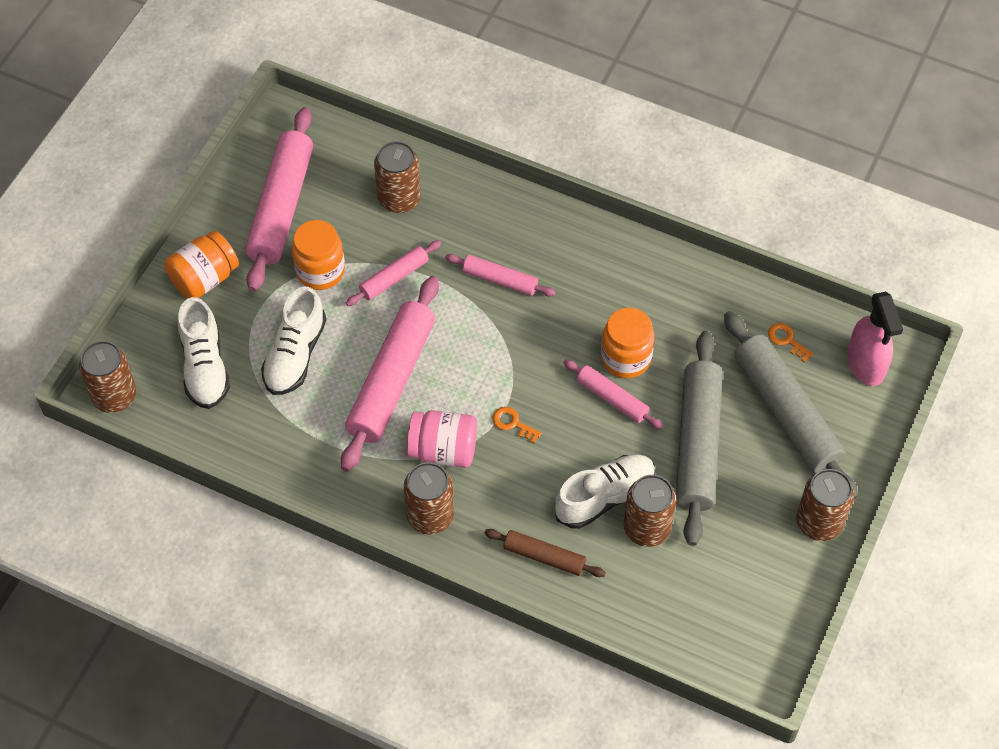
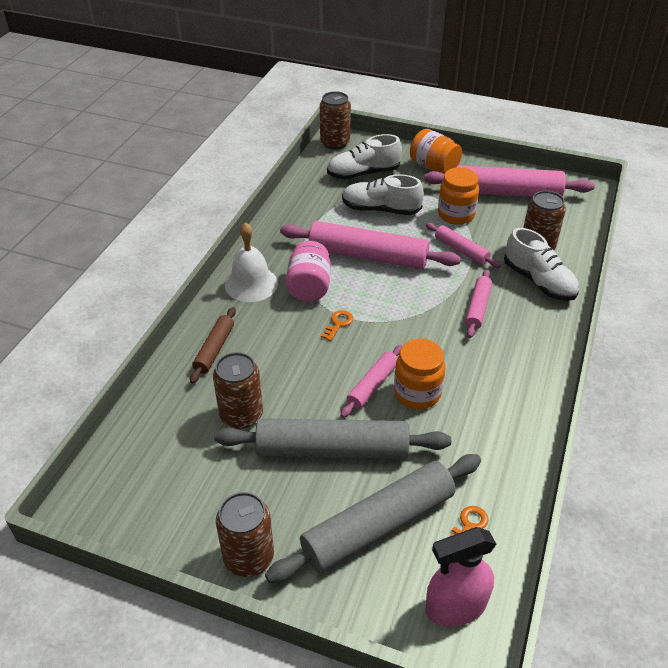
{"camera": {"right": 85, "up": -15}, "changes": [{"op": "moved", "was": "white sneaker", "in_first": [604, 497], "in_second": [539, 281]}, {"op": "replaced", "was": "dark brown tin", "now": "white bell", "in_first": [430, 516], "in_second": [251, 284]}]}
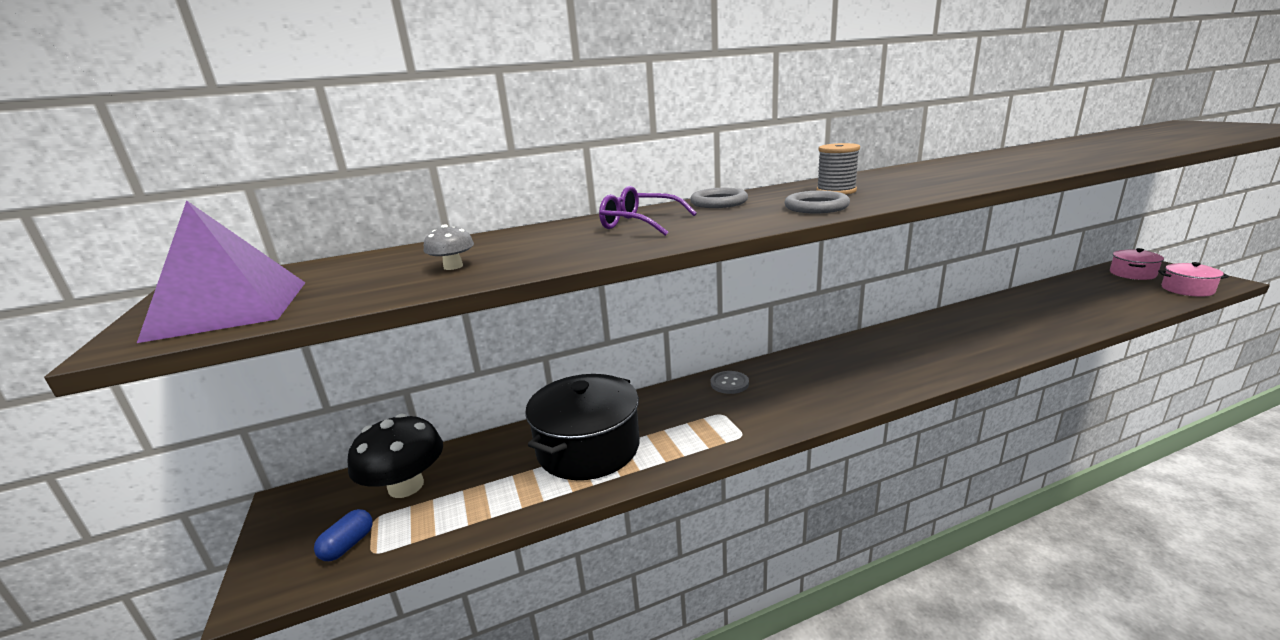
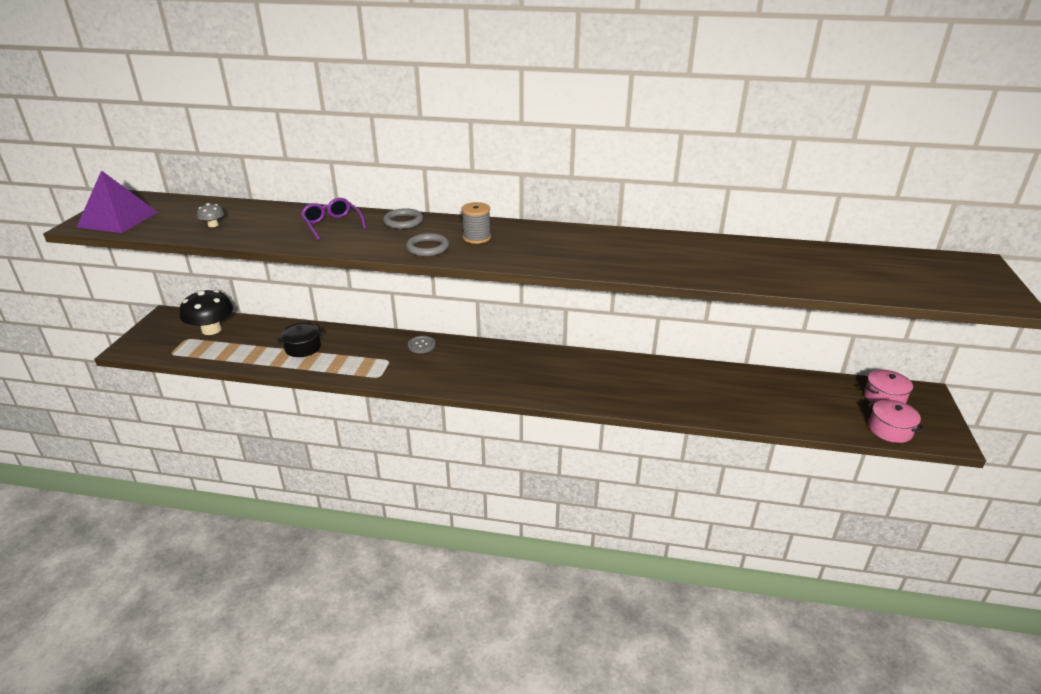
{"camera": {"right": 30, "up": 10}, "changes": [{"op": "removed", "was": "royal blue capsule", "in_first": [348, 545]}, {"op": "resized", "was": "jet-black stockpot", "in_first": [588, 447], "in_second": [303, 348], "ratio": 0.54}]}
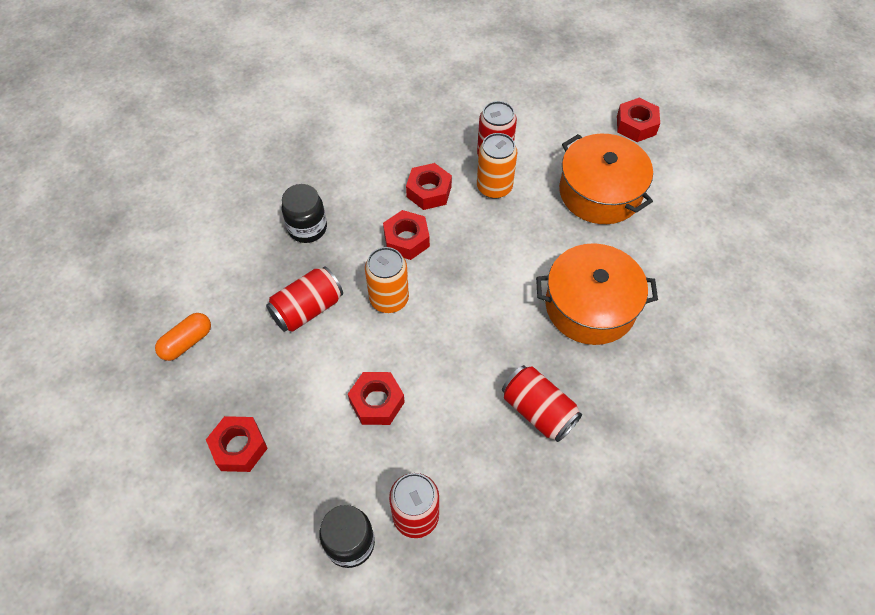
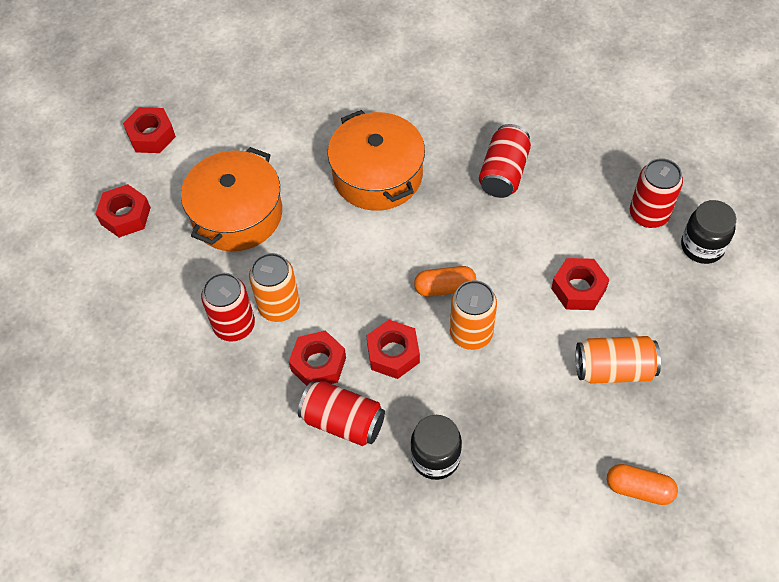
{"camera": {"right": -115, "up": 0}, "changes": [{"op": "added", "now": "orange capsule", "in_second": [445, 287]}, {"op": "added", "now": "orange tin", "in_second": [613, 369]}, {"op": "moved", "was": "red hex nut", "in_first": [239, 447], "in_second": [151, 136]}, {"op": "moved", "was": "red tin", "in_first": [307, 309], "in_second": [343, 422]}]}
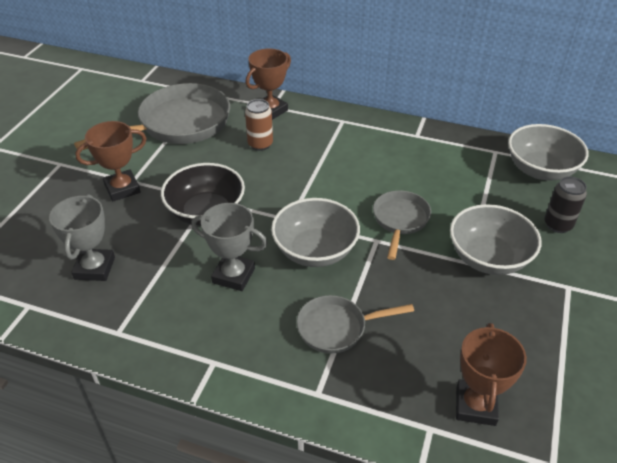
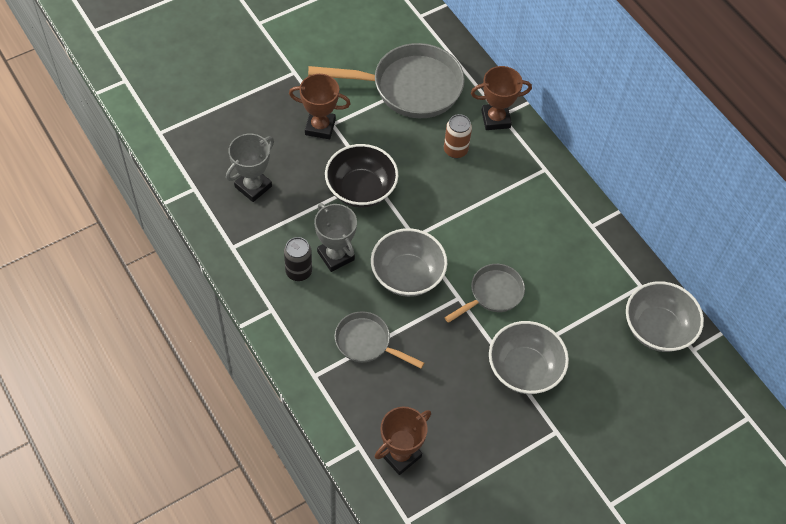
{"camera": {"right": 35, "up": 15}, "changes": [{"op": "moved", "was": "jet-black tin", "in_first": [558, 225], "in_second": [298, 272]}]}
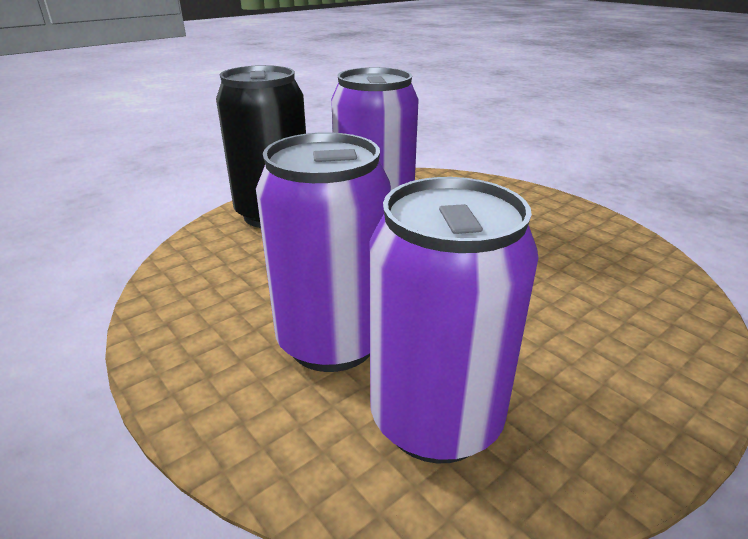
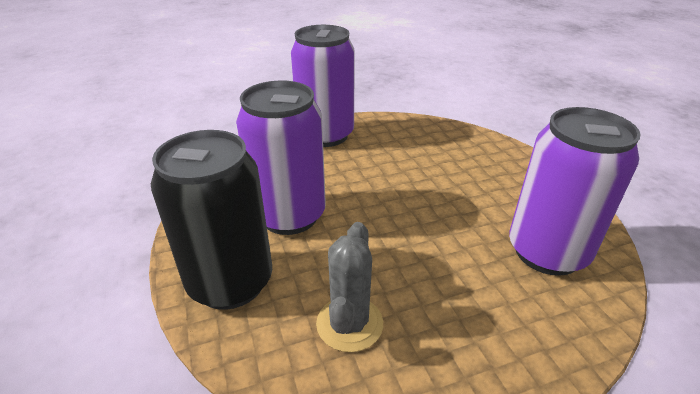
{"camera": {"right": -70, "up": 5}, "changes": [{"op": "added", "now": "grey cactus", "in_second": [349, 324]}, {"op": "moved", "was": "royal purple tin", "in_first": [332, 341], "in_second": [325, 135]}]}
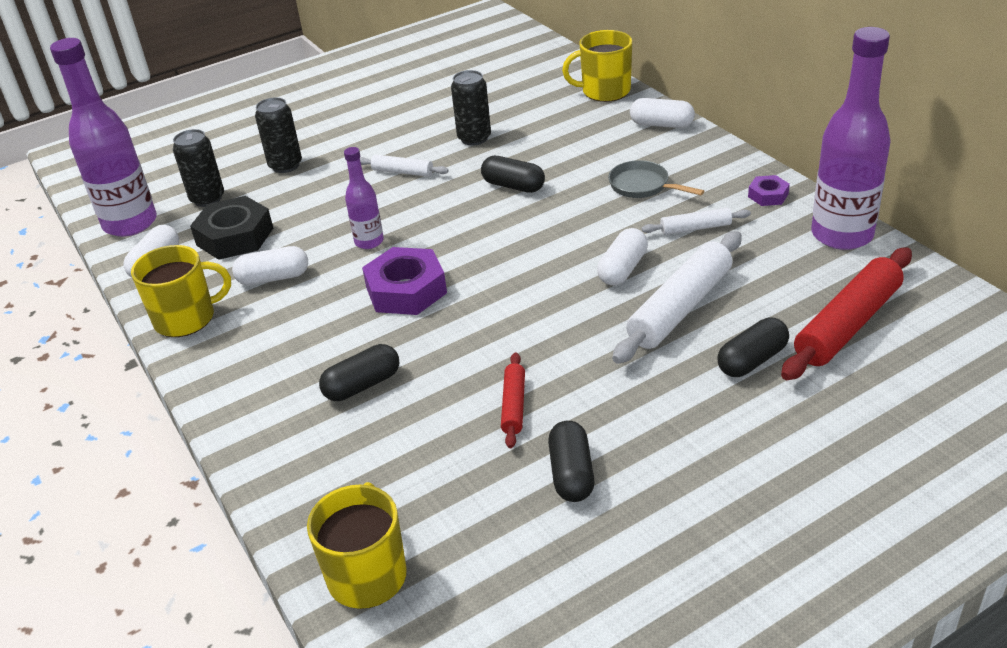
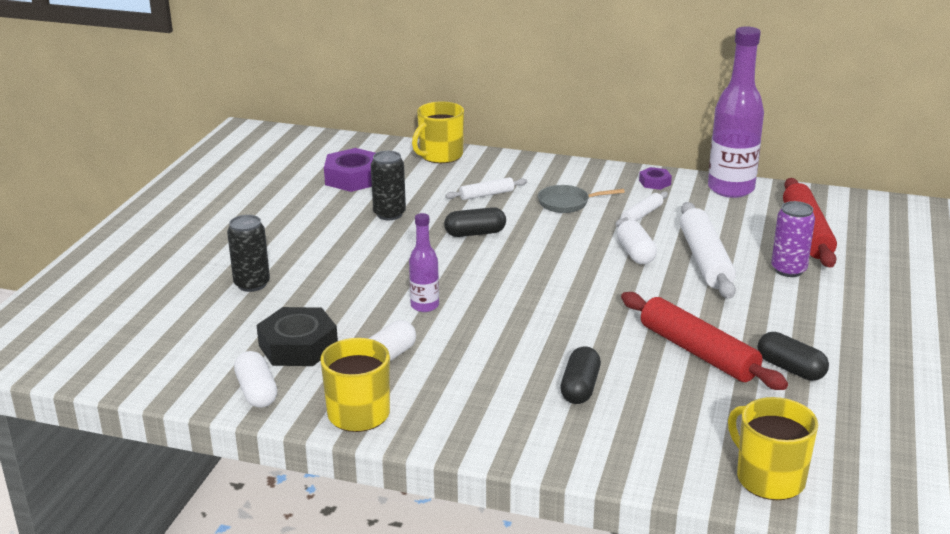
{"camera": {"right": -45, "up": -10}, "changes": [{"op": "removed", "was": "royal purple drink bottle", "in_first": [130, 223]}, {"op": "removed", "was": "jet-black tin", "in_first": [207, 199]}, {"op": "removed", "was": "white capsule", "in_first": [661, 124]}, {"op": "moved", "was": "white pastry roller", "in_first": [402, 172], "in_second": [486, 194]}, {"op": "moved", "was": "royal purple hex nut", "in_first": [406, 290], "in_second": [353, 178]}, {"op": "replaced", "was": "jet-black capsule", "now": "royal purple tin", "in_first": [752, 360], "in_second": [788, 270]}, {"op": "resized", "was": "red pastry roller", "in_first": [513, 405], "in_second": [697, 352], "ratio": 1.93}]}
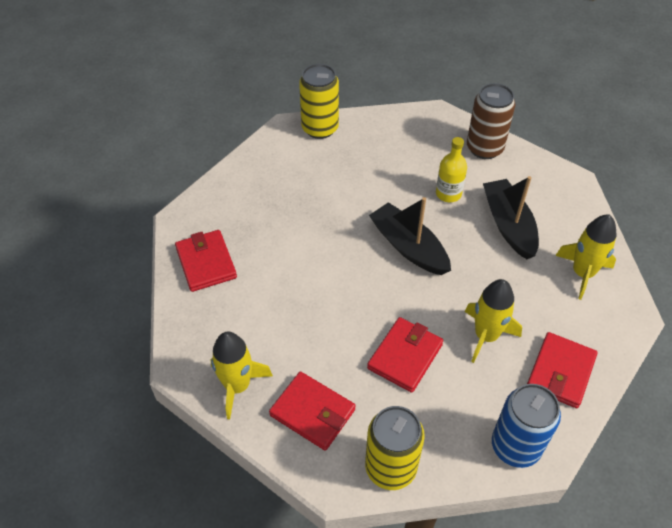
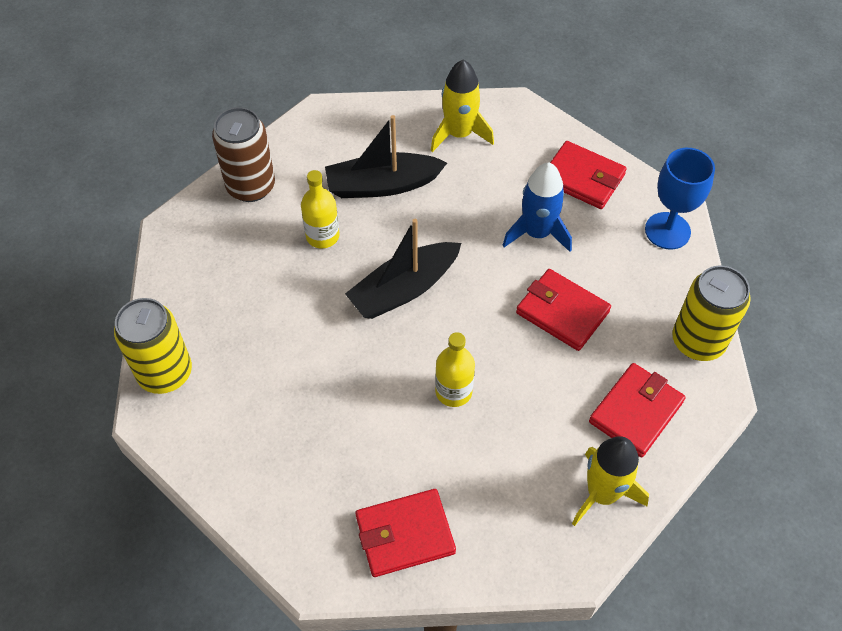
{"camera": {"right": -85, "up": 5}, "changes": [{"op": "added", "now": "bright yellow drink bottle", "in_second": [453, 391]}, {"op": "replaced", "was": "royal blue tin", "now": "royal blue wine glass", "in_first": [515, 446], "in_second": [667, 231]}, {"op": "recoloured", "was": "bright yellow rocket", "now": "royal blue rocket", "in_first": [486, 336], "in_second": [537, 233]}]}
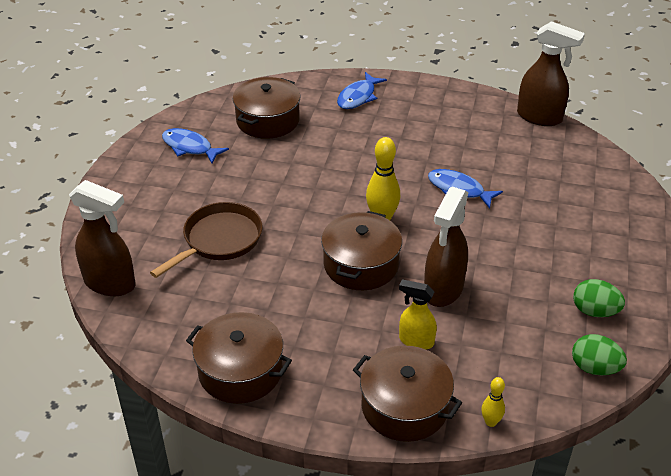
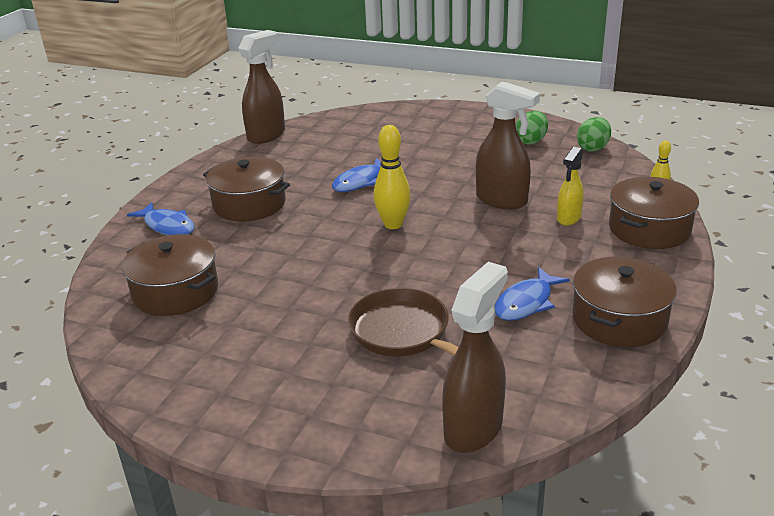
{"camera": {"right": -80, "up": -10}, "changes": [{"op": "moved", "was": "royal blue fish figure", "in_first": [190, 147], "in_second": [526, 303]}, {"op": "moved", "was": "dark brown stockpot", "in_first": [361, 264], "in_second": [249, 204]}]}
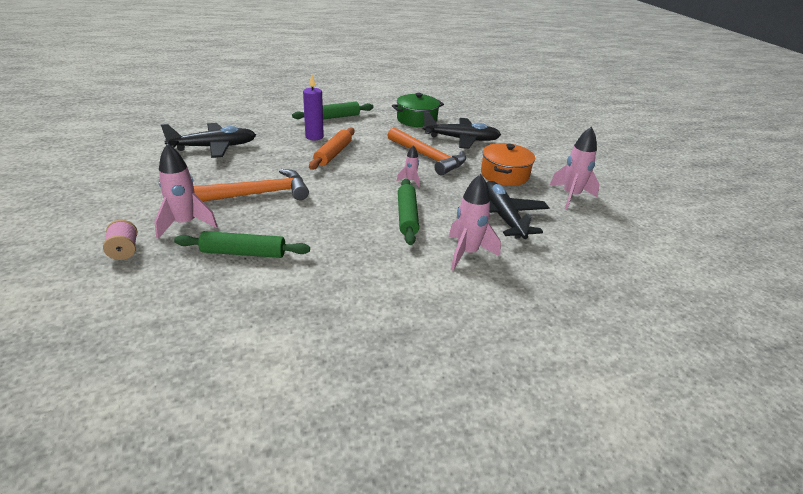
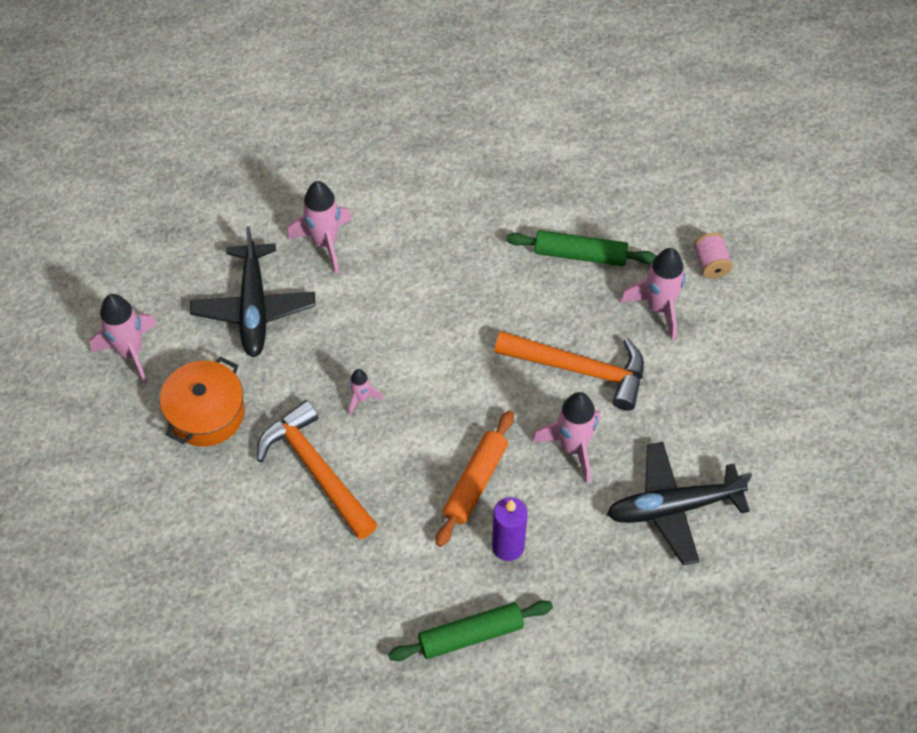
{"camera": {"right": -170, "up": 25}, "changes": [{"op": "removed", "was": "emerald stockpot", "in_first": [416, 120]}, {"op": "removed", "was": "emerald pastry roller", "in_first": [407, 216]}, {"op": "removed", "was": "jet-black toy plane", "in_first": [461, 139]}, {"op": "added", "now": "rosy rocket", "in_second": [573, 447]}, {"op": "turned", "was": "orange claw hammer", "in_first": [259, 194], "in_second": [579, 369], "clockwise": -150}]}
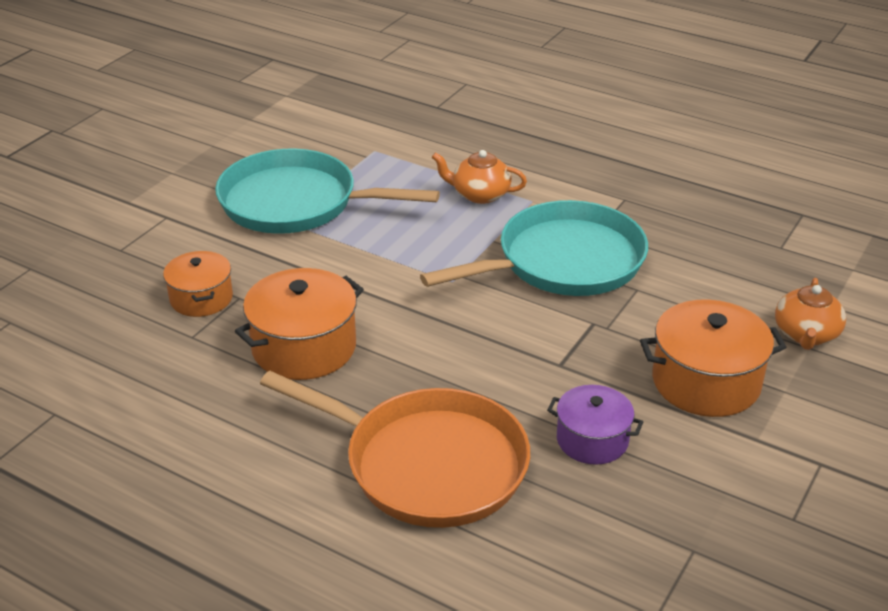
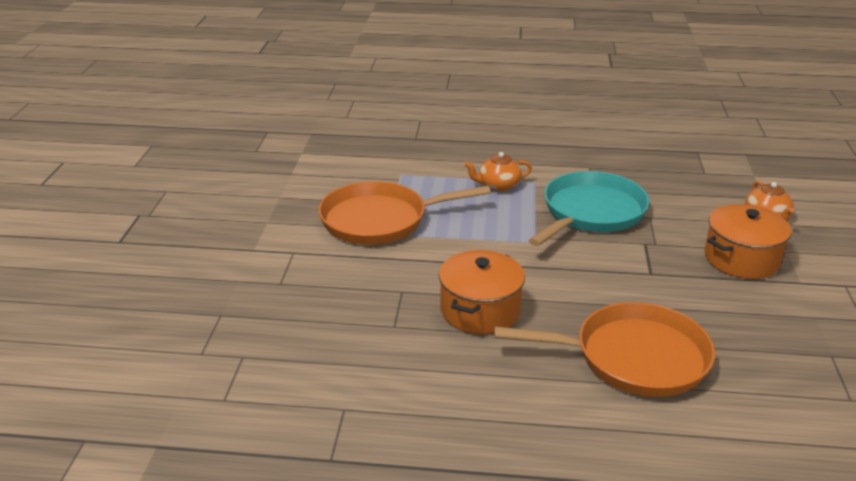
{"camera": {"right": -25, "up": -5}, "changes": [{"op": "removed", "was": "orange stockpot", "in_first": [201, 298]}, {"op": "removed", "was": "royal purple stockpot", "in_first": [592, 440]}, {"op": "recoloured", "was": "turquoise skillet", "now": "orange skillet", "in_first": [295, 203], "in_second": [379, 220]}]}
